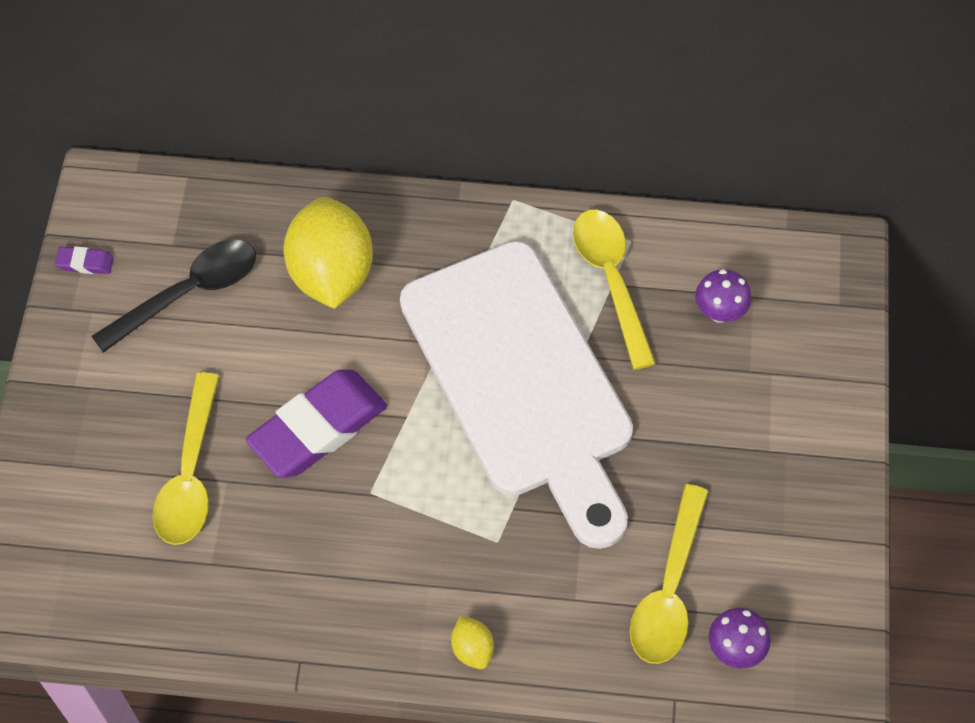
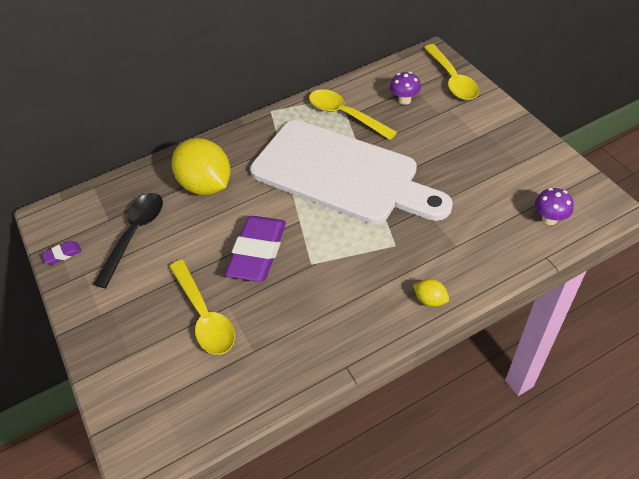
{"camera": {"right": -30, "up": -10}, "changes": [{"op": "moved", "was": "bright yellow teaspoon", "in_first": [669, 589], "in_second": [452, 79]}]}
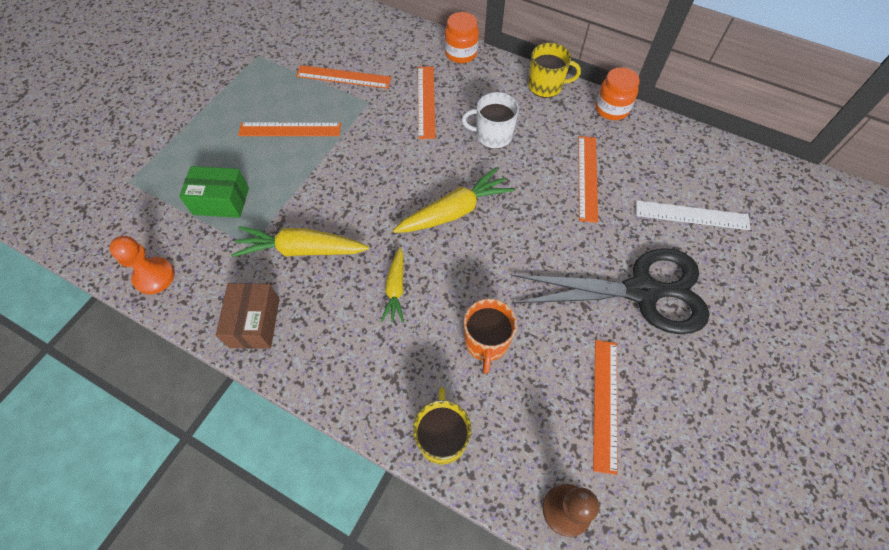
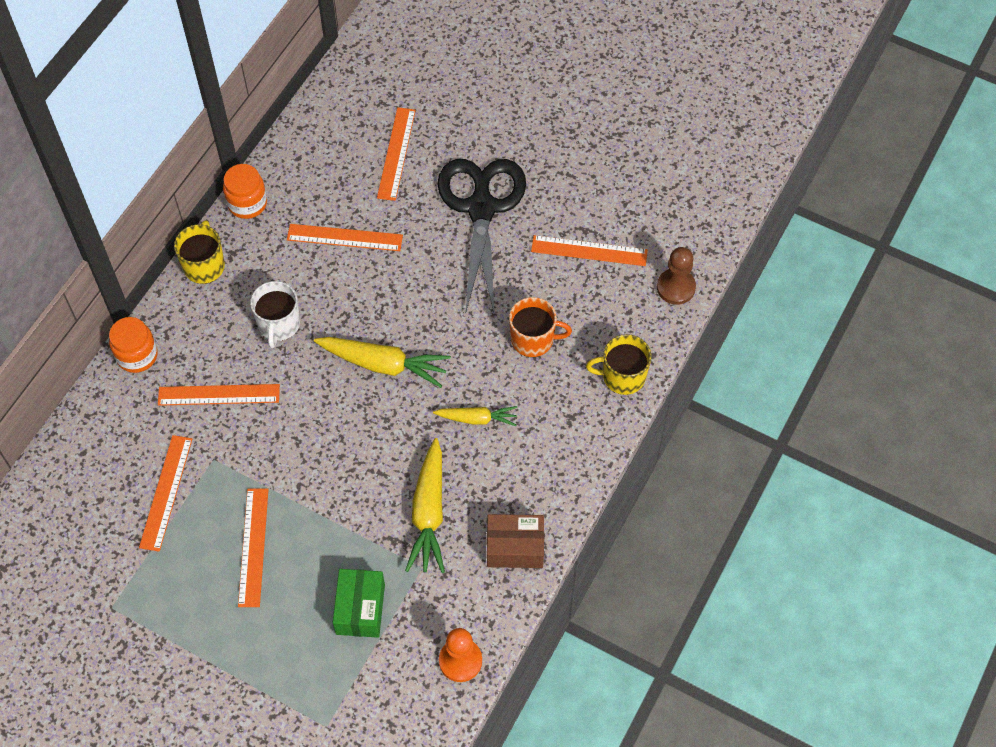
{"camera": {"right": -90, "up": 0}, "changes": [{"op": "recoloured", "was": "white ruler", "now": "orange ruler", "in_first": [692, 215], "in_second": [396, 153]}, {"op": "turned", "was": "bright yellow root vegetable", "in_first": [454, 211], "in_second": [384, 365], "clockwise": 135}]}
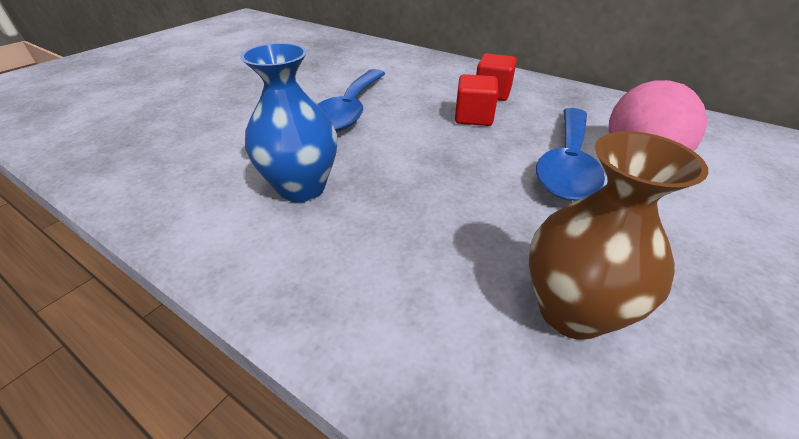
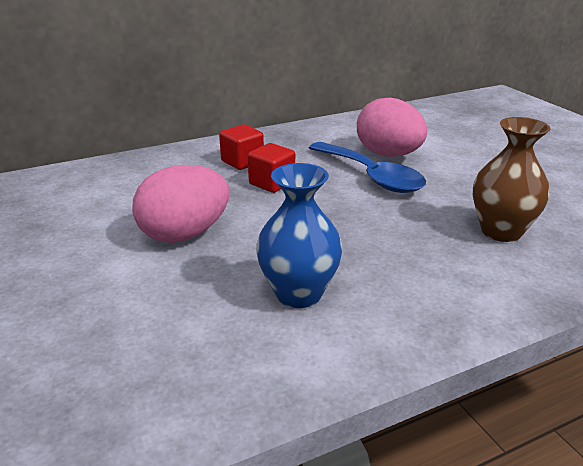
{"camera": {"right": -60, "up": -10}, "changes": [{"op": "replaced", "was": "royal blue teaspoon", "now": "rosy toy egg", "in_first": [349, 110], "in_second": [185, 234]}]}
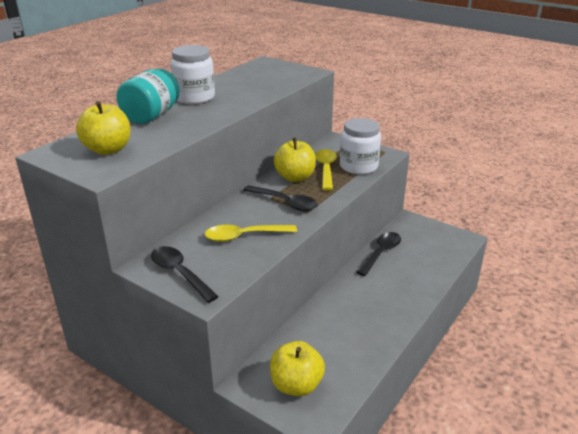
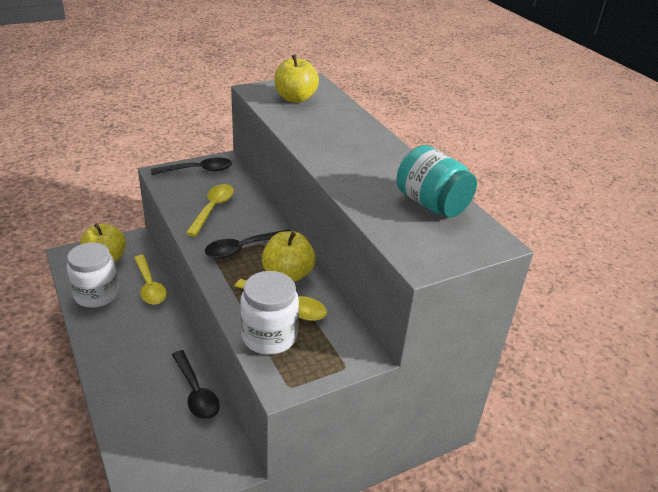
{"camera": {"right": 115, "up": 5}, "changes": [{"op": "added", "now": "bright yellow teaspoon", "in_second": [149, 286]}, {"op": "moved", "was": "turquoise jar", "in_first": [151, 116], "in_second": [431, 204]}, {"op": "moved", "was": "white jar", "in_first": [194, 97], "in_second": [96, 294]}]}
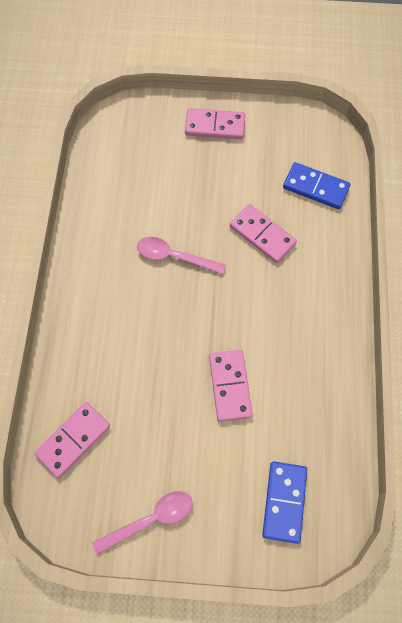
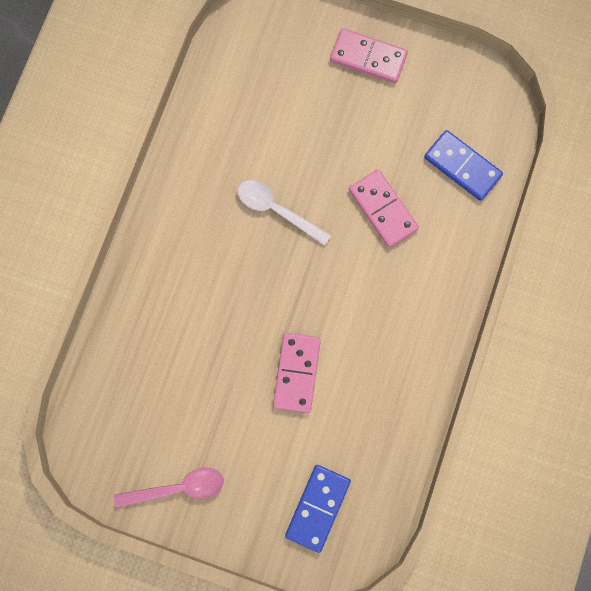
{"camera": {"right": 15, "up": 10}, "changes": [{"op": "removed", "was": "rosy domino tile", "in_first": [73, 440]}, {"op": "recoloured", "was": "rosy teaspoon", "now": "white teaspoon", "in_first": [174, 256], "in_second": [276, 210]}]}
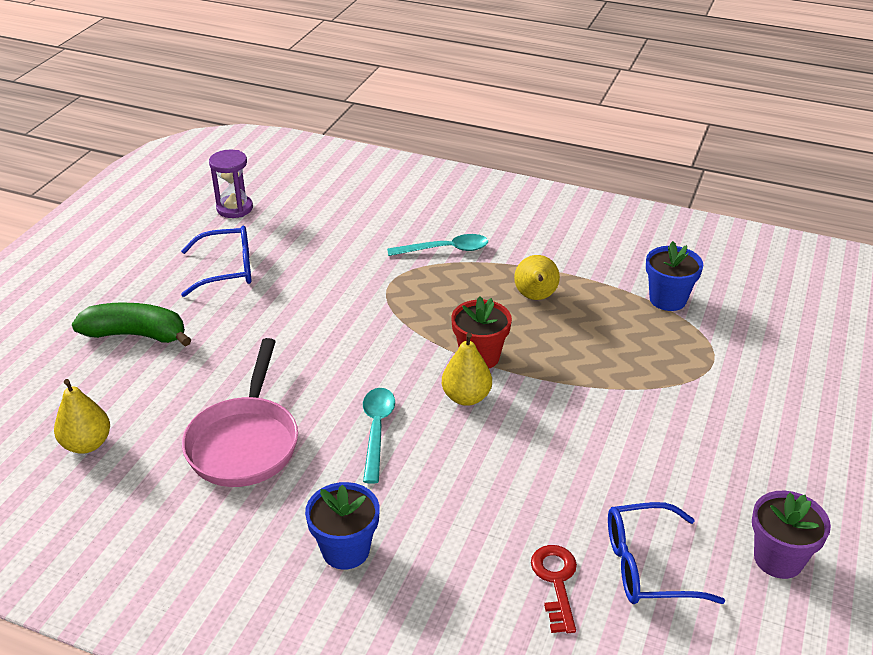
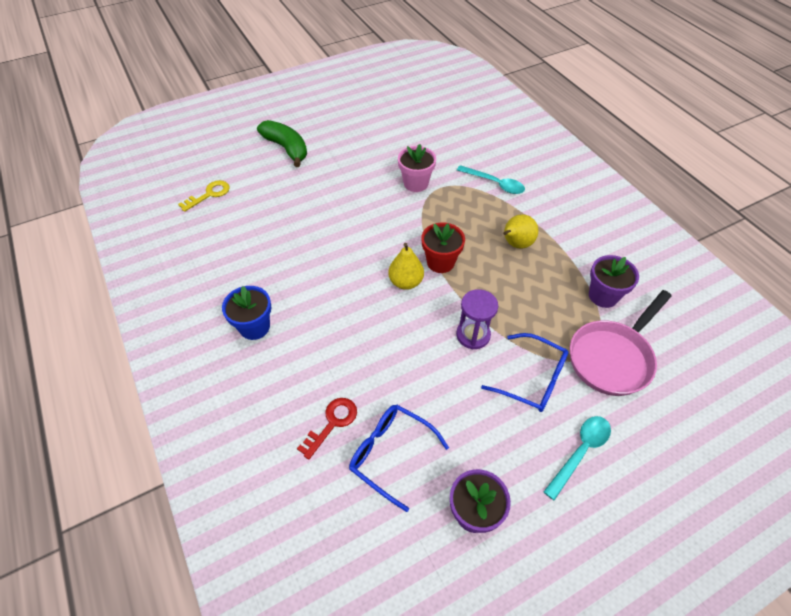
{"camera": {"right": 40, "up": 15}, "changes": [{"op": "added", "now": "rosy plant pot", "in_second": [416, 183]}, {"op": "moved", "was": "royal blue glasses", "in_first": [228, 269], "in_second": [533, 379]}, {"op": "moved", "was": "rosy skillet", "in_first": [245, 442], "in_second": [612, 357]}, {"op": "moved", "was": "royal purple sandglass", "in_first": [234, 208], "in_second": [473, 335]}, {"op": "moved", "was": "turquoise teaspoon", "in_first": [376, 430], "in_second": [580, 452]}, {"op": "replaced", "was": "bright yellow pear", "now": "bright yellow latchkey", "in_first": [87, 444], "in_second": [209, 194]}, {"op": "recoloured", "was": "royal blue plant pot", "now": "royal purple plant pot", "in_first": [667, 299], "in_second": [603, 296]}]}
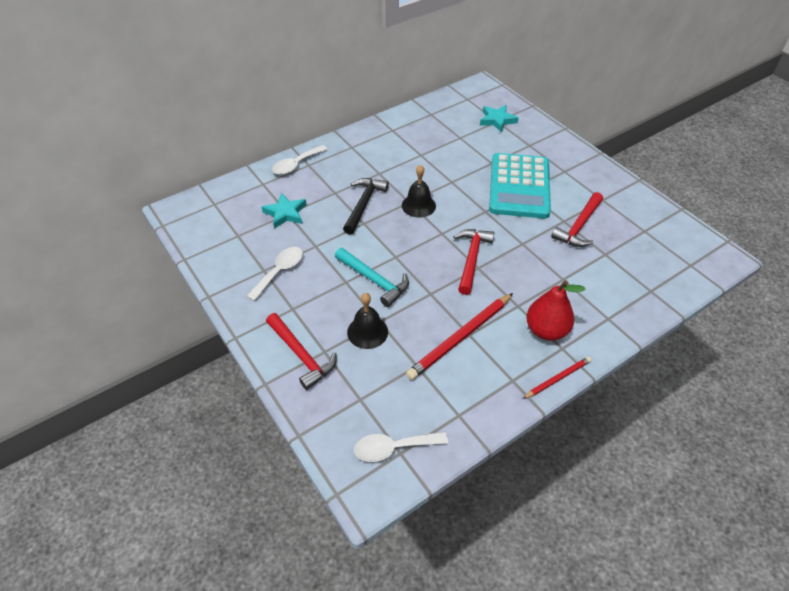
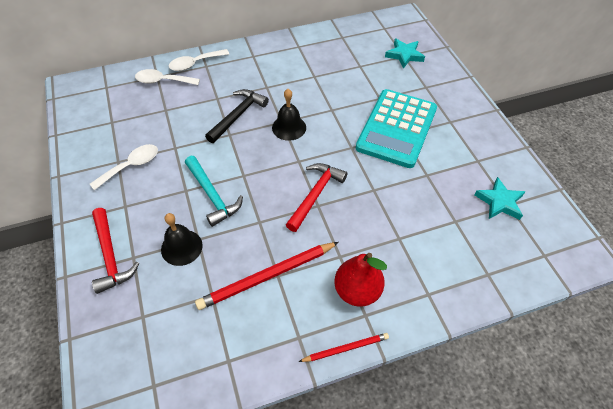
{"camera": {"right": 15, "up": 5}, "changes": [{"op": "removed", "was": "red claw hammer", "in_first": [579, 226]}, {"op": "moved", "was": "turquoise star", "in_first": [285, 213], "in_second": [499, 202]}, {"op": "moved", "was": "white teaspoon", "in_first": [393, 448], "in_second": [163, 81]}]}
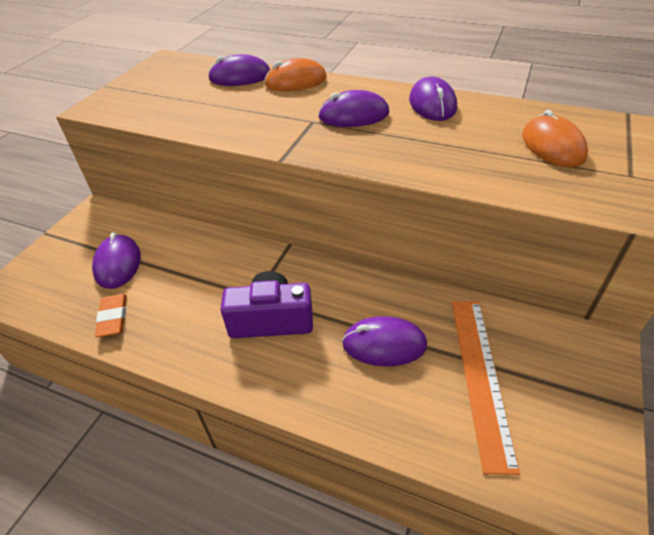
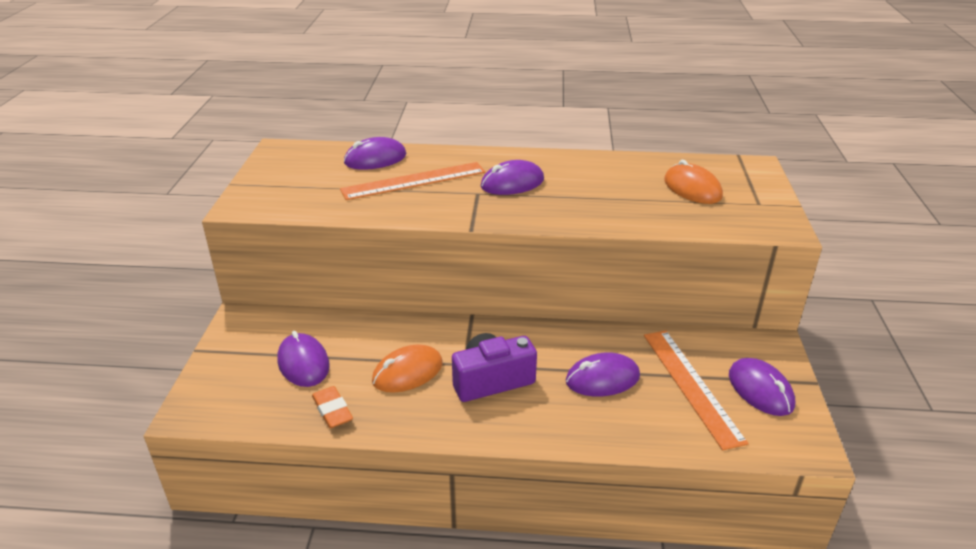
{"camera": {"right": -20, "up": -10}, "changes": [{"op": "added", "now": "orange ruler", "in_second": [414, 181]}, {"op": "moved", "was": "orange computer mouse", "in_first": [295, 81], "in_second": [407, 372]}, {"op": "moved", "was": "royal purple computer mouse", "in_first": [432, 104], "in_second": [760, 390]}]}
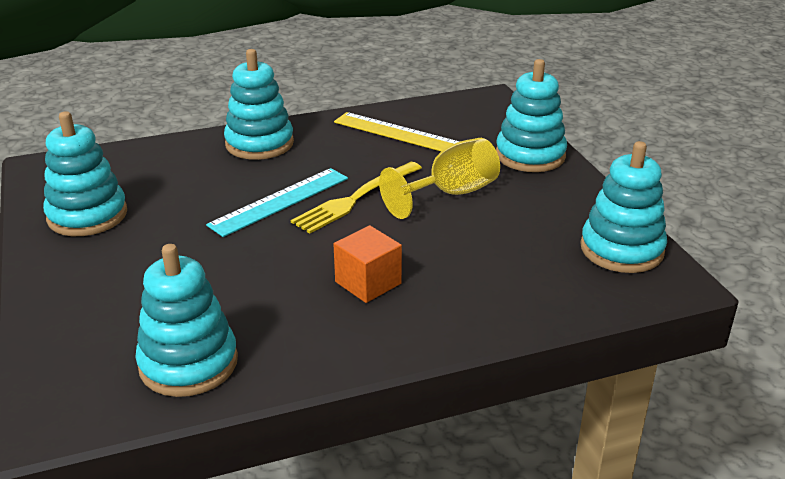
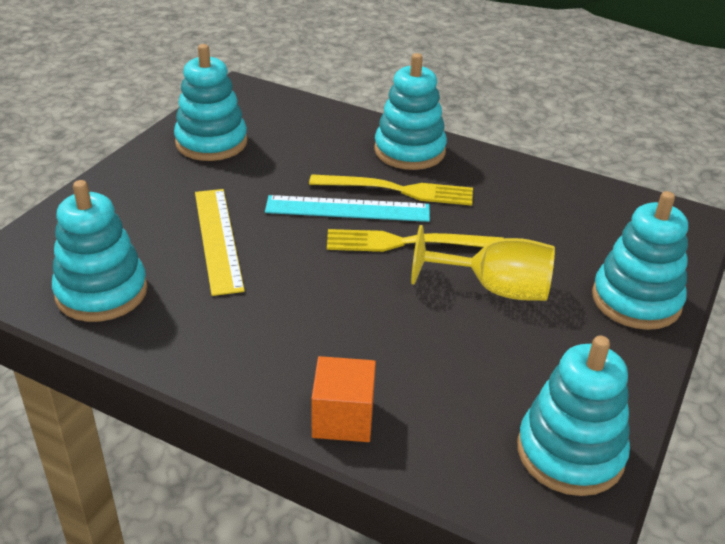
{"camera": {"right": 45, "up": 5}, "changes": [{"op": "added", "now": "bright yellow table fork", "in_second": [398, 190]}, {"op": "moved", "was": "orange cube", "in_first": [368, 283], "in_second": [343, 418]}, {"op": "moved", "was": "bright yellow ruler", "in_first": [398, 133], "in_second": [218, 239]}]}
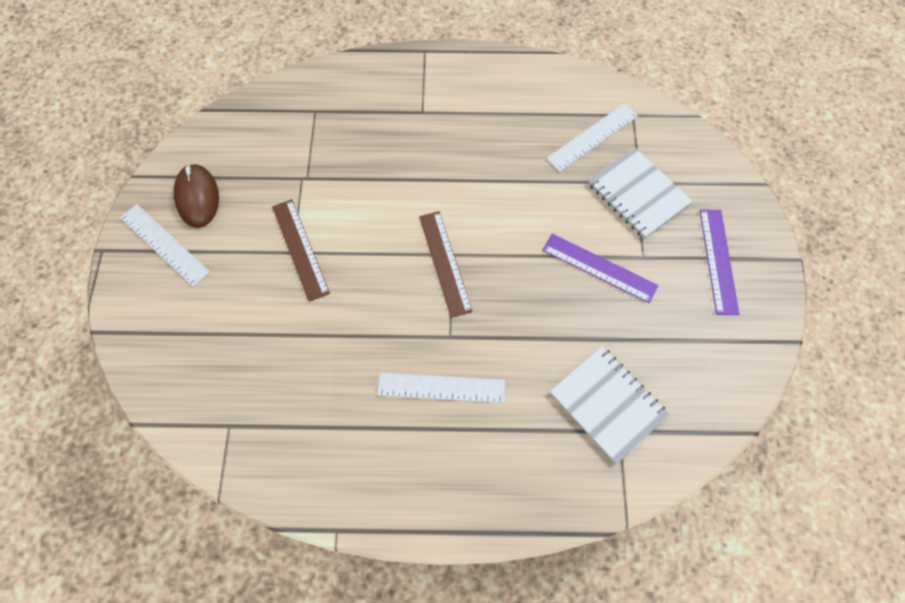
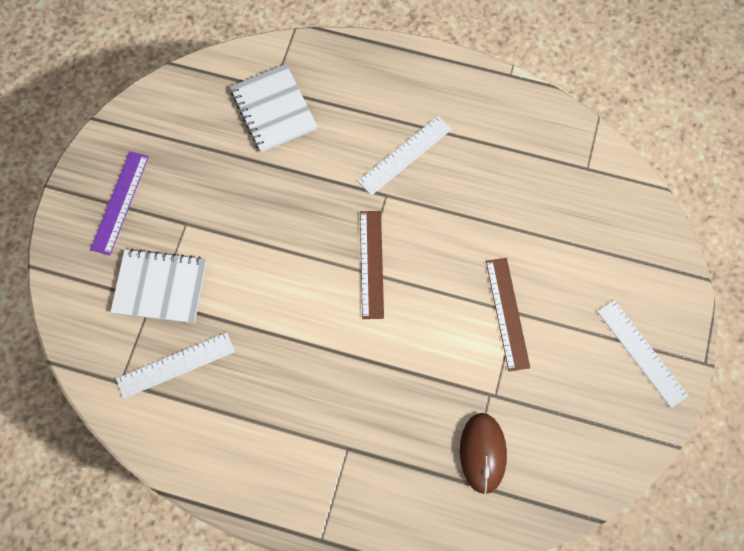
{"camera": {"right": -165, "up": 5}, "changes": [{"op": "removed", "was": "royal purple ruler", "in_first": [599, 268]}, {"op": "moved", "was": "dark brown computer mouse", "in_first": [197, 197], "in_second": [483, 453]}, {"op": "turned", "was": "white ruler", "in_first": [441, 387], "in_second": [405, 155], "clockwise": -60}, {"op": "turned", "was": "white notepad", "in_first": [637, 194], "in_second": [160, 287], "clockwise": -60}]}
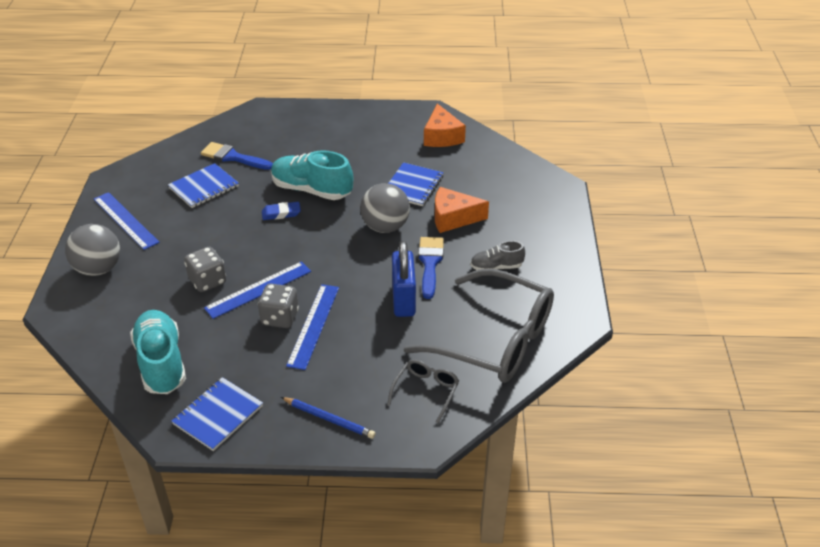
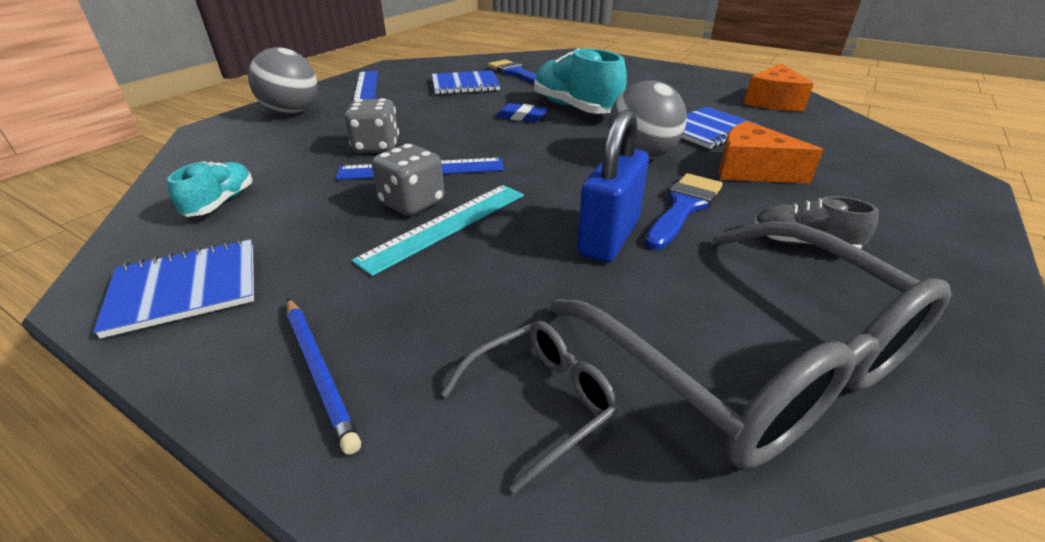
{"camera": {"right": 30, "up": -5}, "changes": [{"op": "recoloured", "was": "royal blue ruler", "now": "turquoise ruler", "in_first": [313, 325], "in_second": [446, 225]}, {"op": "resized", "was": "turquoise sneaker", "in_first": [161, 363], "in_second": [221, 202], "ratio": 0.55}]}
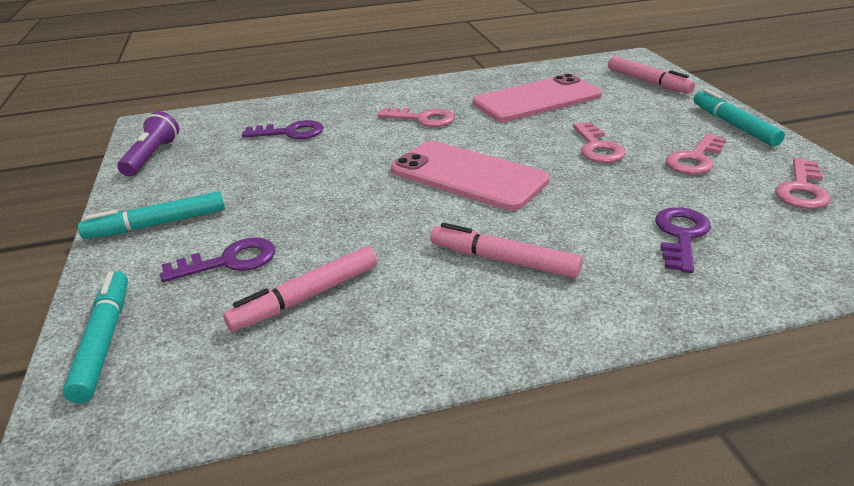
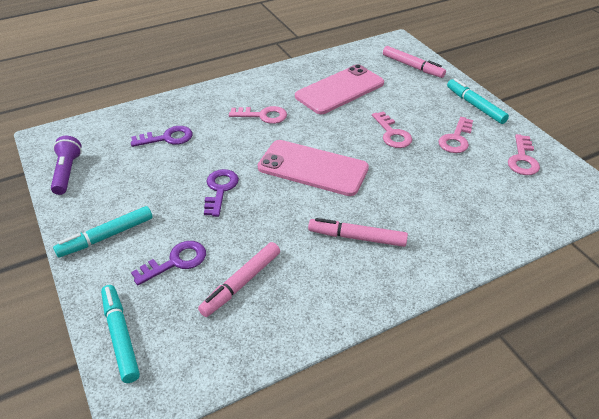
{"camera": {"right": -15, "up": 10}, "changes": [{"op": "moved", "was": "royal purple latchkey", "in_first": [681, 235], "in_second": [220, 189]}]}
